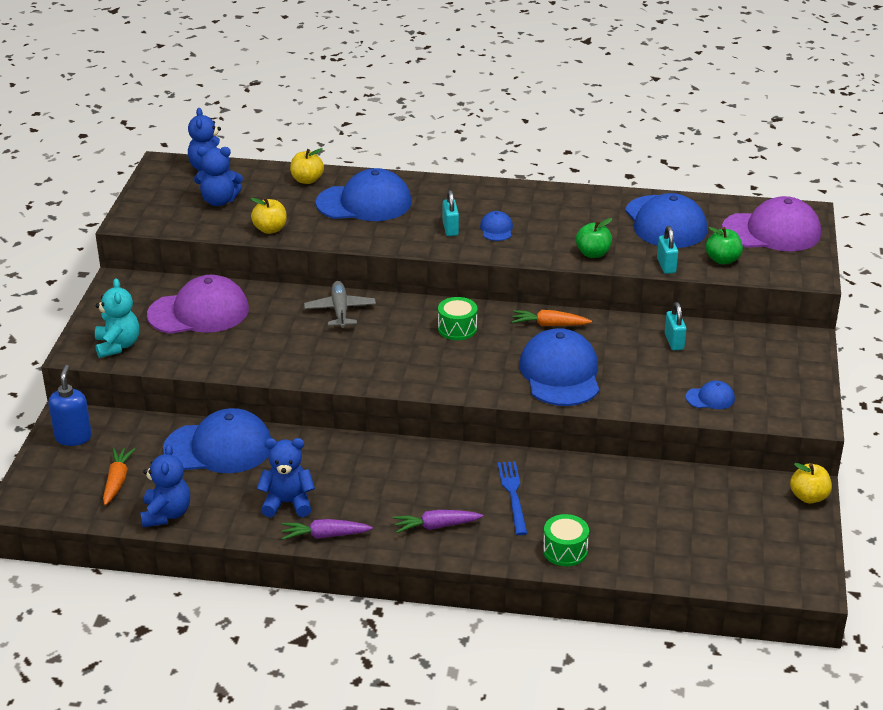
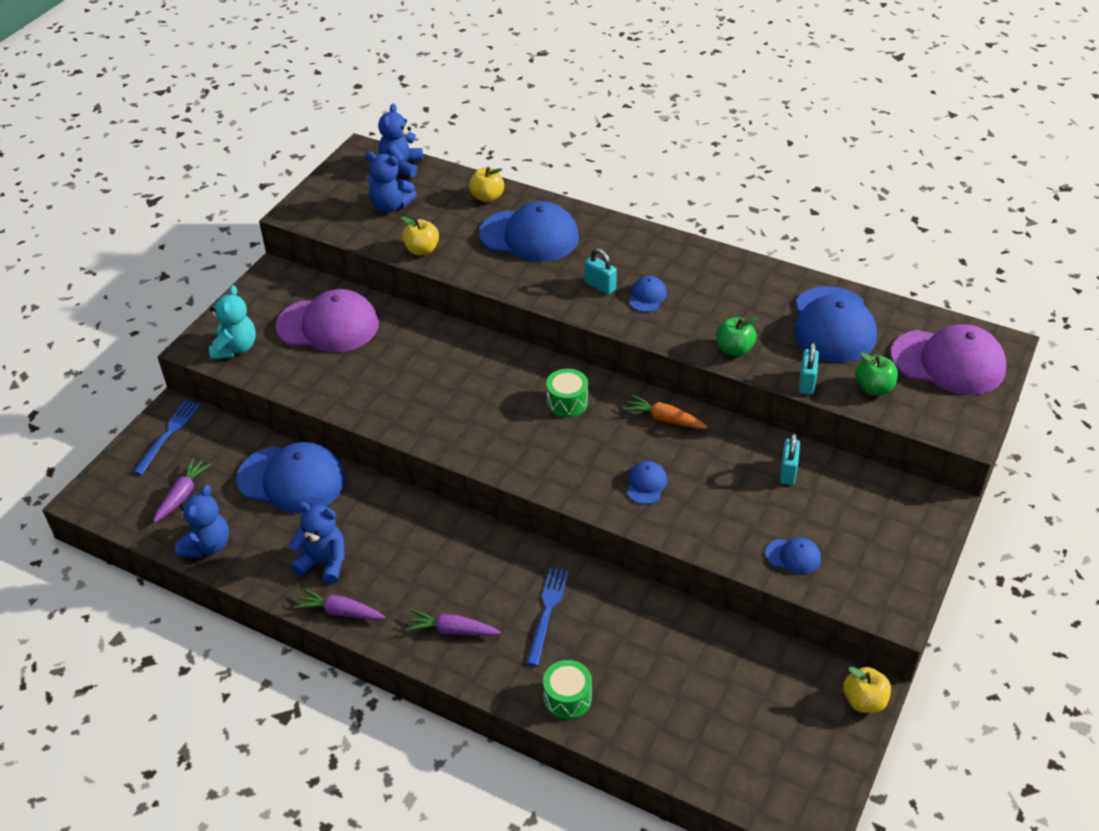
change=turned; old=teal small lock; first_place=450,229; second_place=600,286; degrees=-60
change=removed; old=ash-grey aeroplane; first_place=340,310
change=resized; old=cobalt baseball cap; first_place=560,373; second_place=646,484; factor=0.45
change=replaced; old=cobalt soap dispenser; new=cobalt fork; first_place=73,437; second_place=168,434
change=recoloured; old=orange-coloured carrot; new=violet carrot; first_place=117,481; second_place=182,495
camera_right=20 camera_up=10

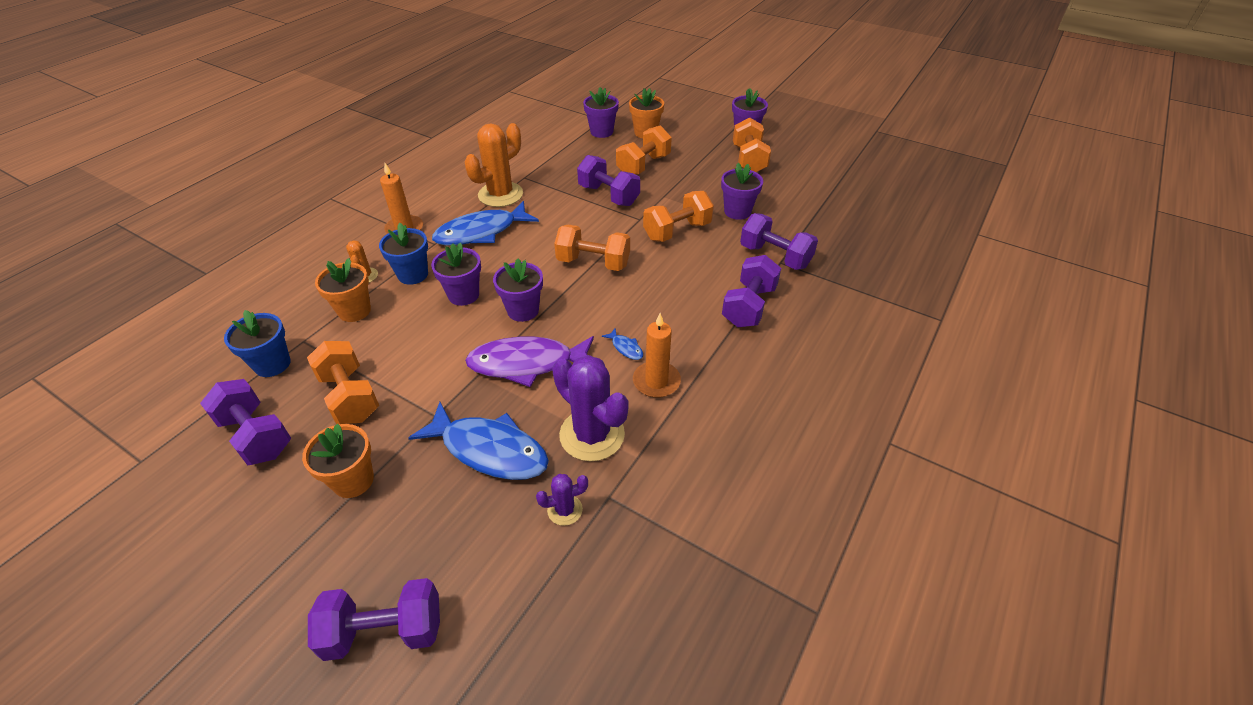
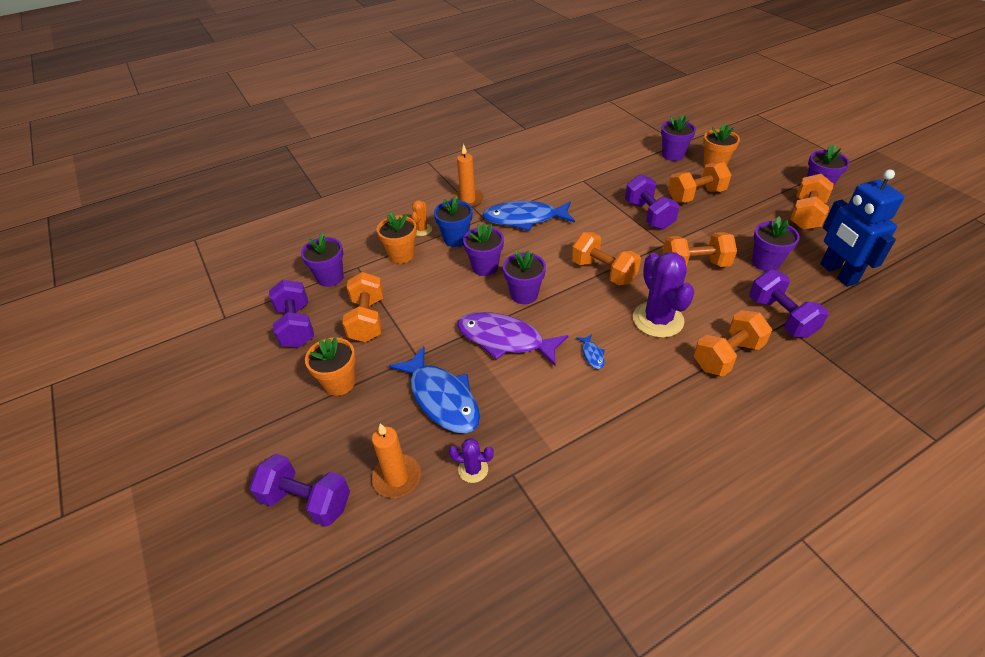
change=removed; old=orange-coloured prickly plant; first_place=500,194
change=recoloured; old=violet hand weight; new=orange-coloured hand weight; first_place=748,306; second_place=727,356
change=recoloured; old=cobalt plant pot; new=violet plant pot; first_place=272,364; second_place=330,277
change=moved; old=orange-coloured pillar candle; first_place=656,381; second_place=397,477
change=moved; old=violet prickly plant; first_place=592,435; second_place=658,320
change=added; new=cobalt robot figure; second_place=838,273
camera_right=30 camera_up=0

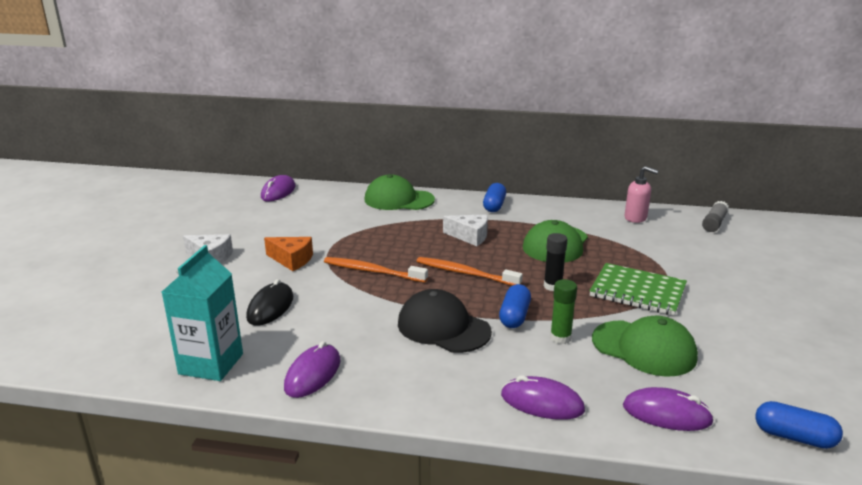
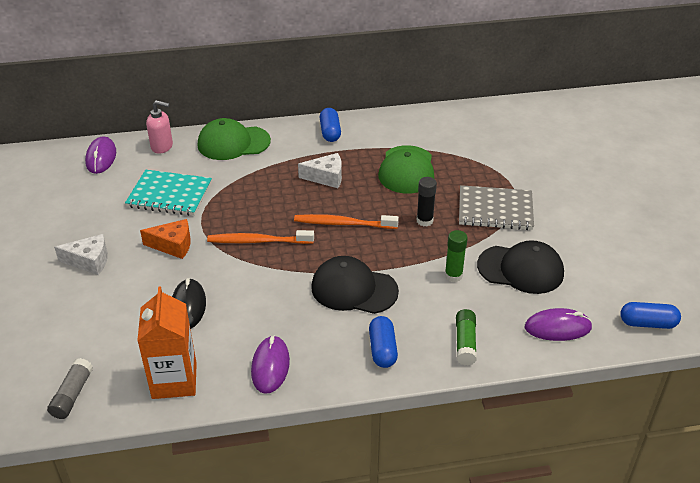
change=moved; old=rosy soap dispenser; first_place=635,218; second_place=162,146
change=moved; old=ash-grey glue stick; first_place=714,223; second_place=72,395
change=recoloured; old=teal carton; new=orange-coloured carton; first_place=211,364; second_place=174,380
change=recoloured; old=emerald exercise book; new=ash-grey exercise book; first_place=637,291; second_place=495,210
change=moved; old=cobalt pill; first_place=514,316; second_place=382,349
change=recoloured; old=emerald baseball cap; new=ebony baseball cap; first_place=644,348; second_place=521,269
change=replaced; old=violet computer mouse; new=emerald glue stick; first_place=542,402; second_place=465,343
change=added; new=teal exercise book; second_place=169,195
camera_right=-20 camera_up=15

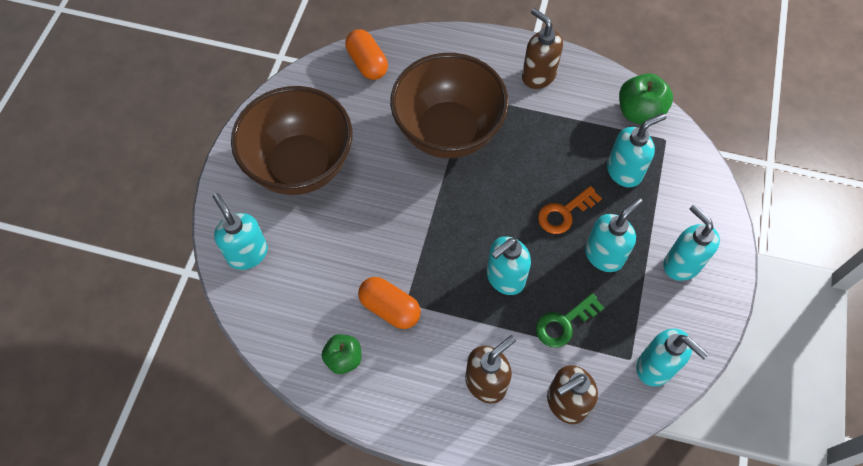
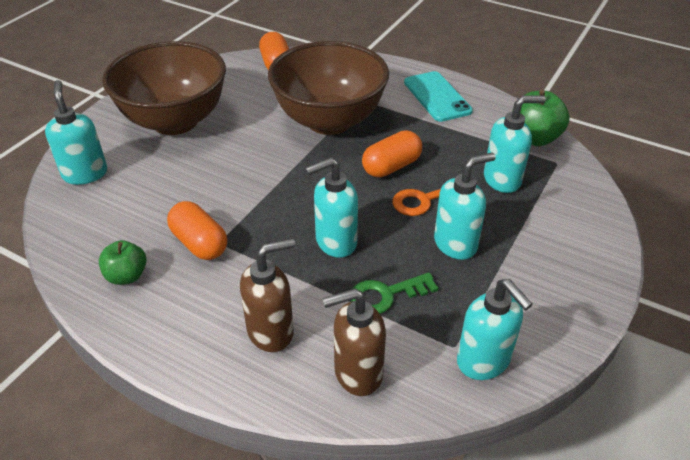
change=replaced; old=russet soap dispenser; new=teal phone; first_place=538,76; second_place=437,97
change=removed; old=teal soap dispenser; first_place=681,264
change=added; new=orange-coloured pill; second_place=391,166
camera_right=15 camera_up=-20

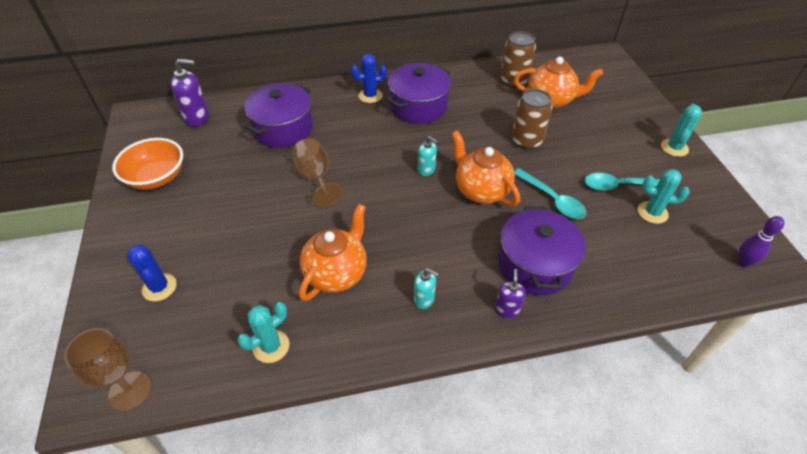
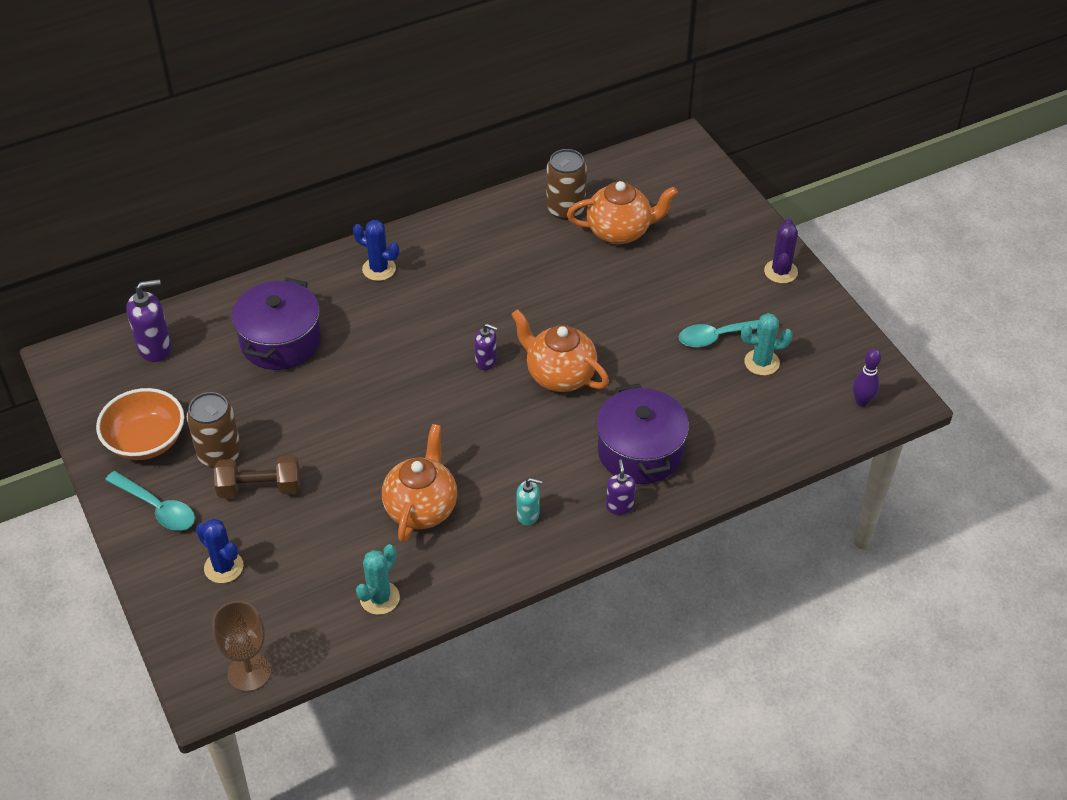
change=turned; old=cobalt prickly plant; first_place=370,96; second_place=379,269; degrees=60
change=removed; old=violet stockpot; first_place=418,106
change=moved; old=russet tin; first_place=526,141; second_place=219,454
change=recoloured; old=teal prickly plant; new=violet prickly plant; first_place=674,148; second_place=780,271
change=recoloured; old=teal soap dispenser; new=violet soap dispenser; first_place=426,170; second_place=486,361
change=removed; old=russet goblet; first_place=316,178
change=moved; old=teal teaspoon; first_place=552,199; second_place=157,507
change=added; new=russet hand weight; second_place=259,488
camera_right=-15 camera_up=0

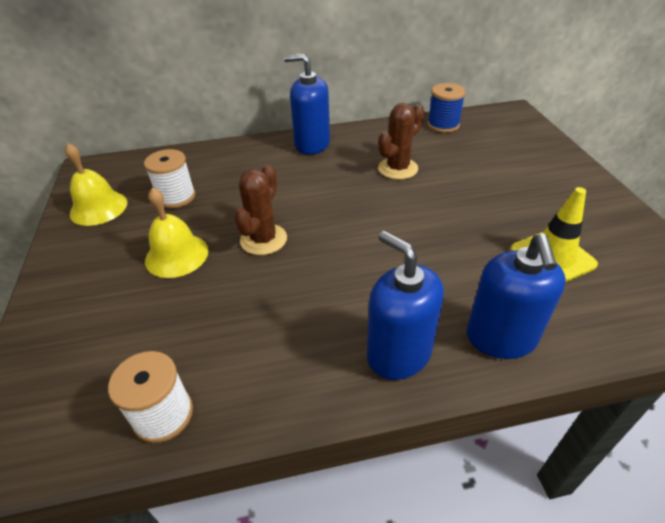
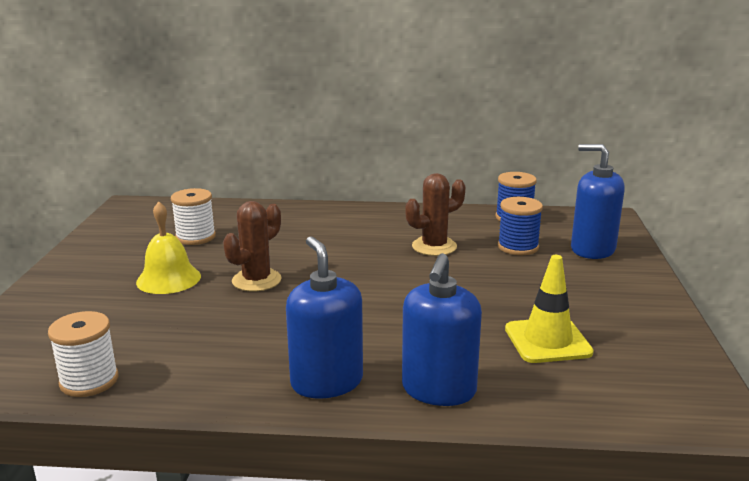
change=moved; old=cobalt soap dispenser; first_place=312,144; second_place=592,249
change=removed; old=yellow school bell; first_place=98,208
change=added; new=cobalt reel of thread; second_place=518,247
camera_right=15 camera_up=-20

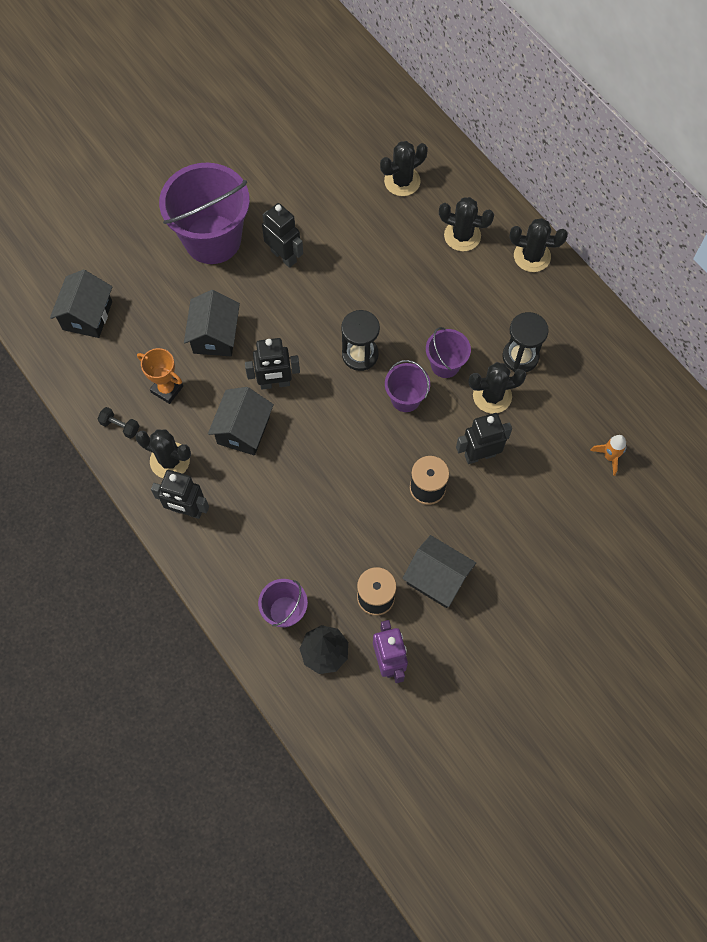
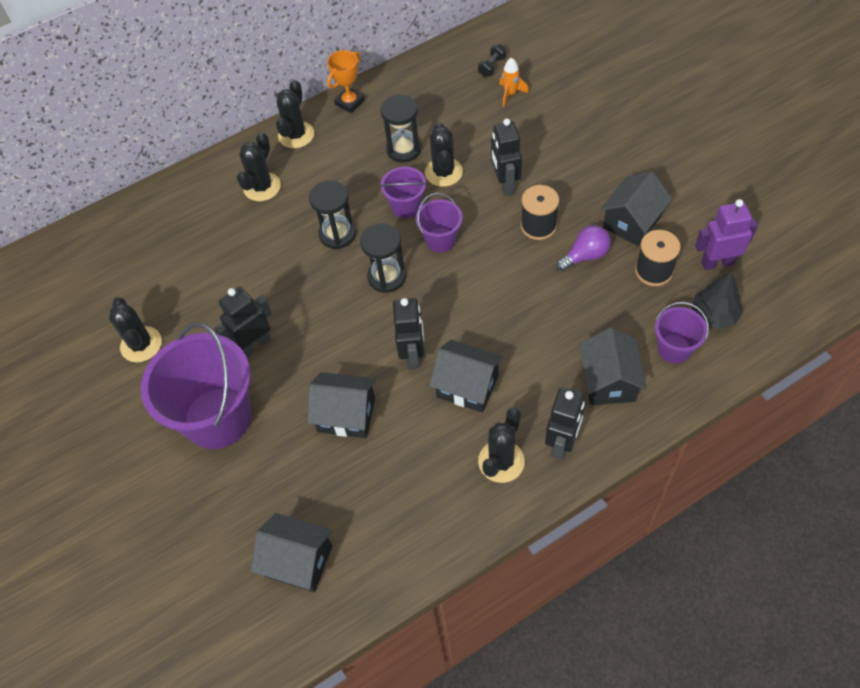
change=moved; old=ebony prickly plant; first_place=402,181; second_place=141,344
change=moved; old=orange-coloured trophy; first_place=167,389; second_place=350,102
change=moved; old=ebony hand weight; first_place=120,426; second_place=492,67
change=added; new=ebony hourglass; second_place=337,234
change=added; new=violet bulb; second_place=585,256
change=added; new=ebony cottage; second_place=608,381
camera_right=-80 camera_up=-10

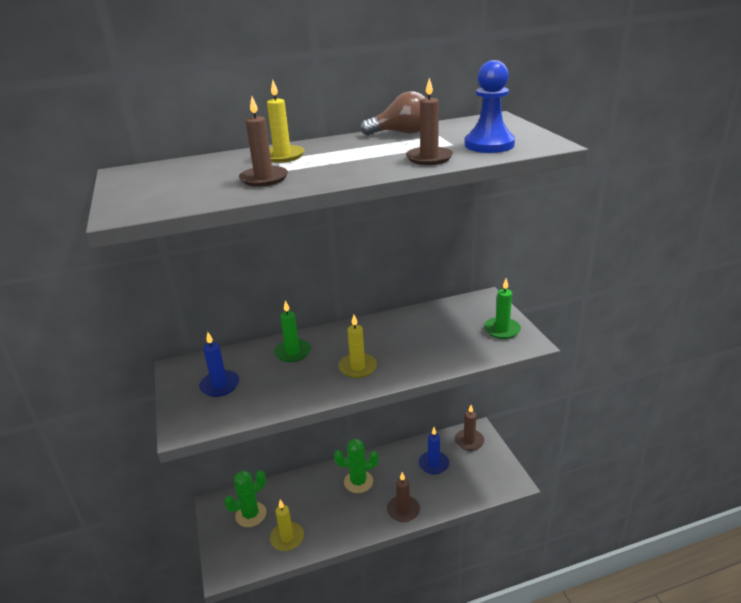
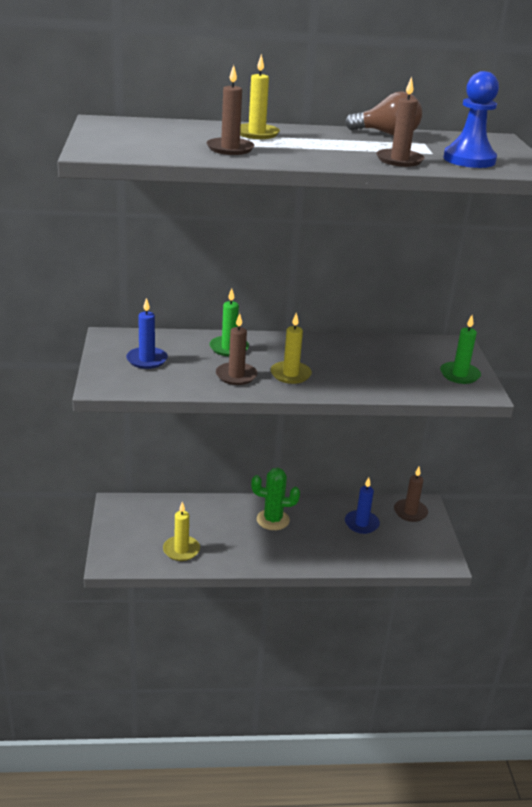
change=removed; old=emerald prickly plant; first_place=251,514
change=moved; old=russet pillar candle; first_place=403,510; second_place=236,376
camera_right=10 camera_up=0

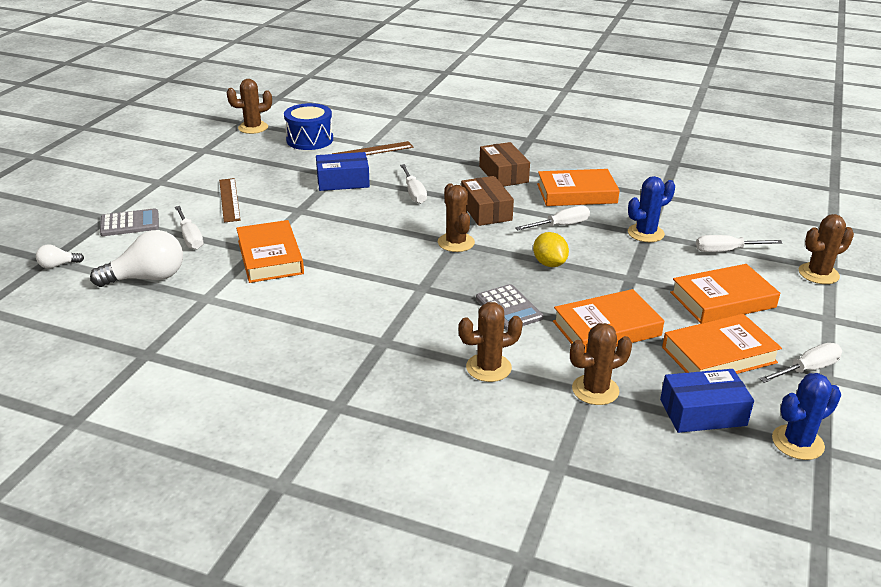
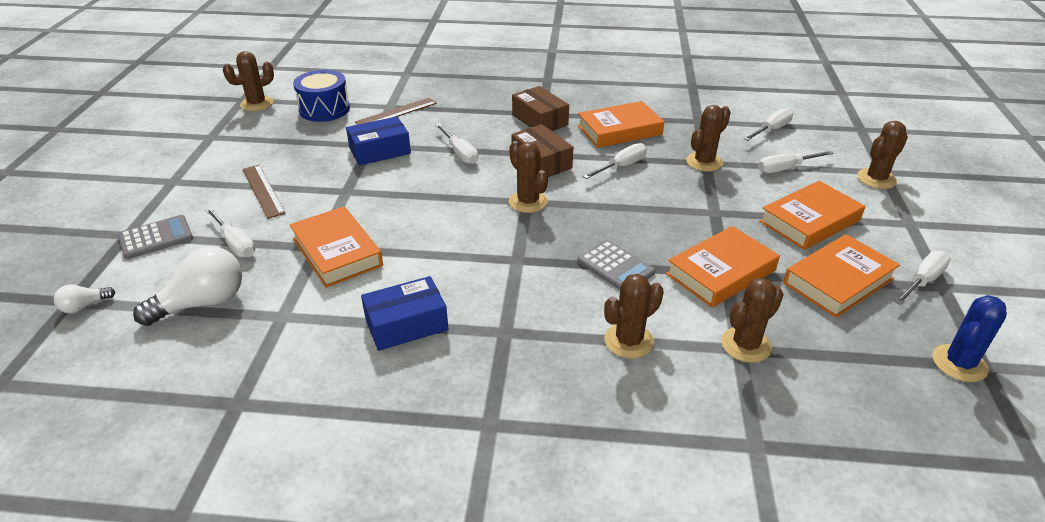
change=recoloured; old=cobalt prickly plant; new=russet prickly plant; first_place=645,233; second_place=704,162
change=removed; old=yellow lemon; first_place=549,263
change=moved; old=cobalt package; first_place=703,412; second_place=406,324
change=added; new=snow-white flat screwdriver; second_place=771,130
camera_right=-15 camera_up=5

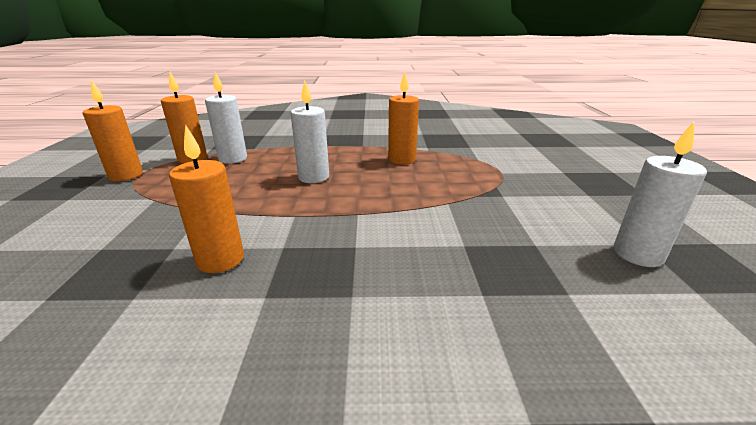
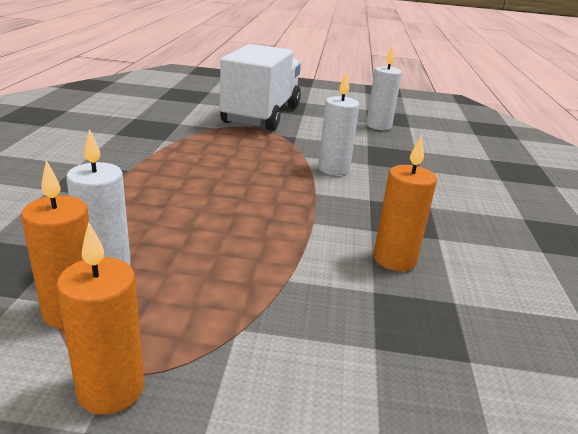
change=removed; old=orange-coloured pillar candle; first_place=402,160
change=moved; old=snow-white pillar candle; first_place=313,177; second_place=333,169
change=added; new=snow-white truck; second_place=261,115
camera_right=-85 camera_up=0

